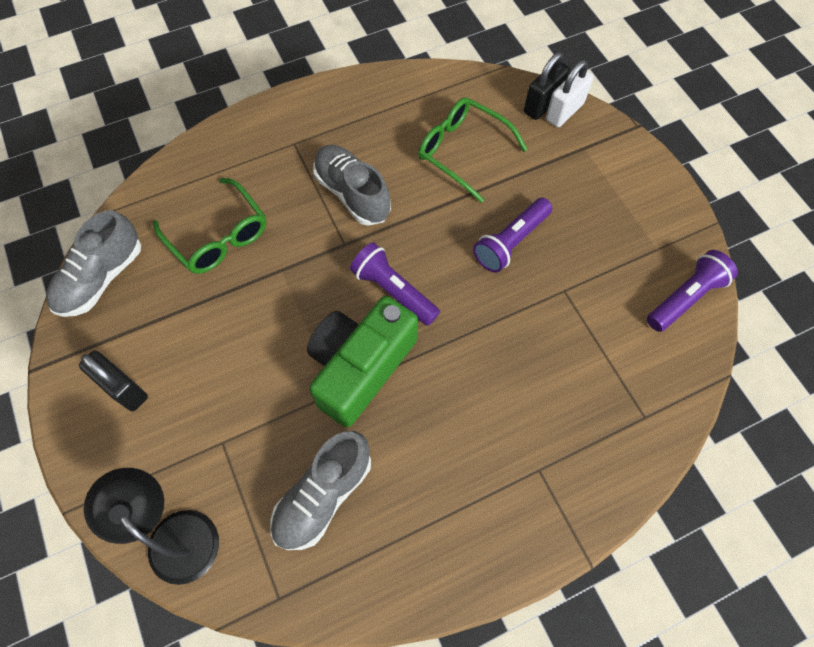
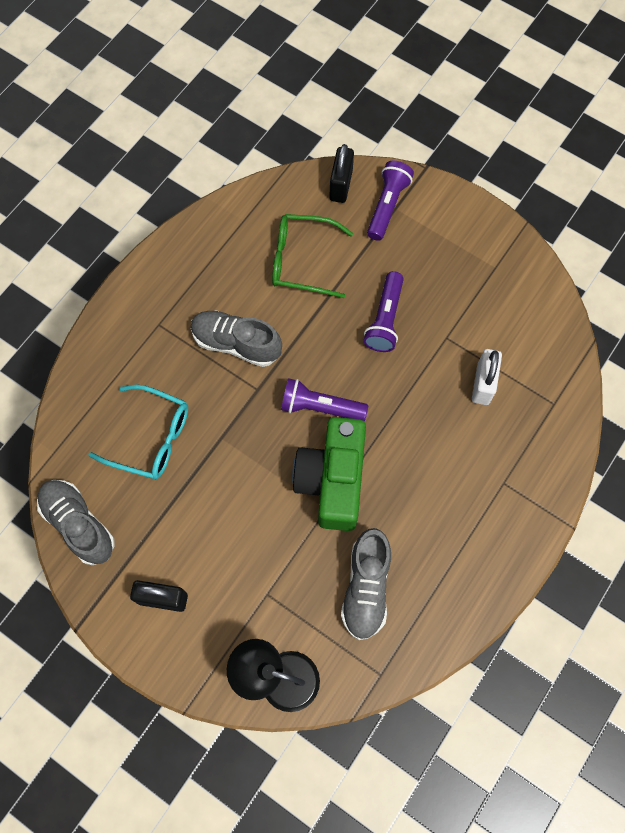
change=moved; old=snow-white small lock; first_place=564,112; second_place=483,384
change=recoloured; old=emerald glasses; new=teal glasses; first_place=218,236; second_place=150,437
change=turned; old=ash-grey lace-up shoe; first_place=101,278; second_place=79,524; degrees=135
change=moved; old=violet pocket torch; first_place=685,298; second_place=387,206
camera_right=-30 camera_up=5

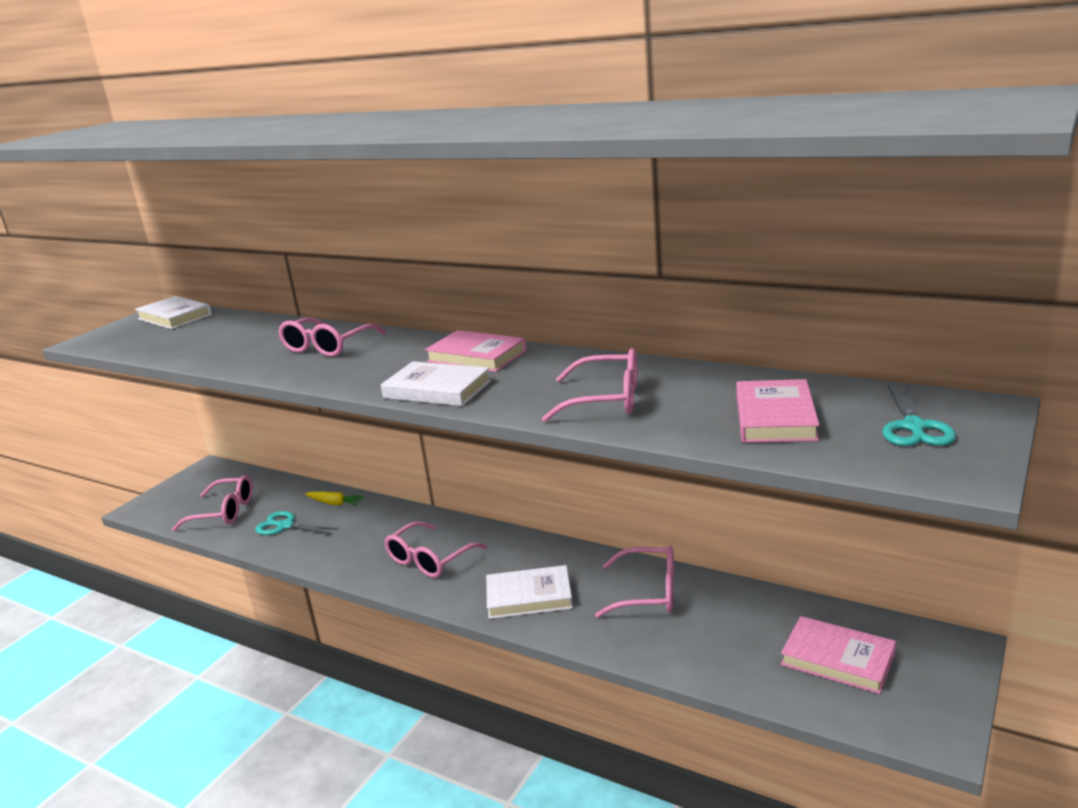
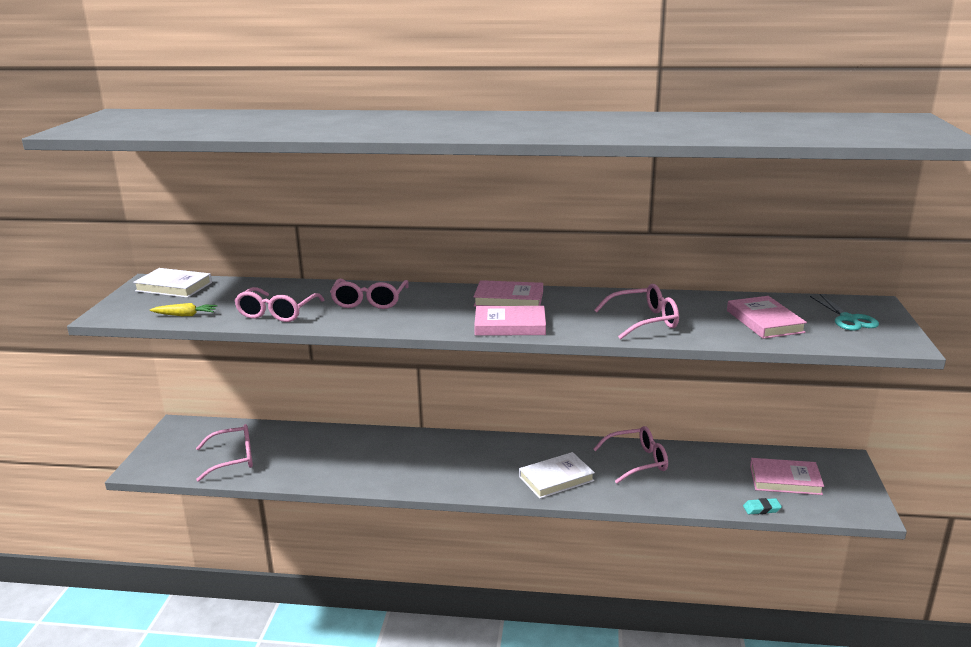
change=recoloured; old=snow-white hardcover; new=rosy hardcover; first_place=437,389; second_place=510,325
change=moved; old=yellow carrot; first_place=335,503; second_place=185,315
change=removed; old=teal shears; first_place=285,526
change=moved; old=rosy glasses; first_place=429,560; second_place=277,313
change=added; new=teal gum eraser; second_place=761,509
camera_right=-25 camera_up=0

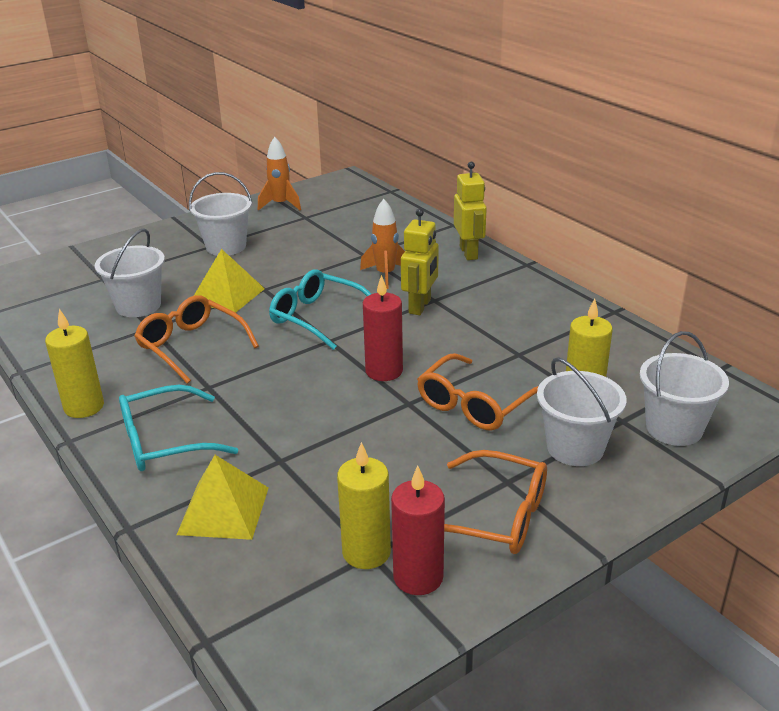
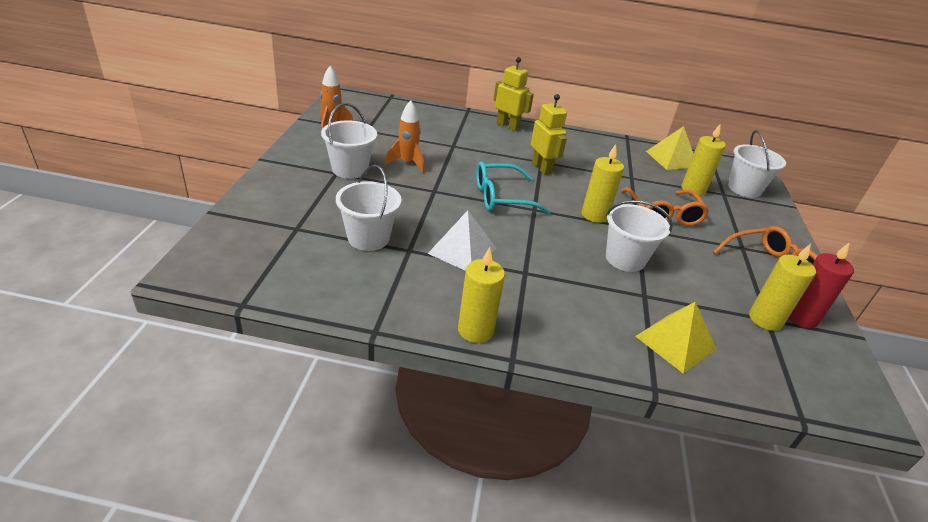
change=moved; old=orange-coloured spaceship; first_place=385,275; second_place=407,163
change=moved; old=yellow solid pyramid; first_place=227,295; second_place=671,159
change=recoloured; old=crimson pillar candle; new=yellow pillar candle; first_place=384,371; second_place=594,215
change=replaced; old=orange-coloured glasses; new=snow-white solid pyramid; first_place=191,346; second_place=462,250
change=moved; old=snow-white bucket; first_place=575,448; second_place=625,259
change=removed; old=teal glasses; first_place=164,441
camera_right=-50 camera_up=5

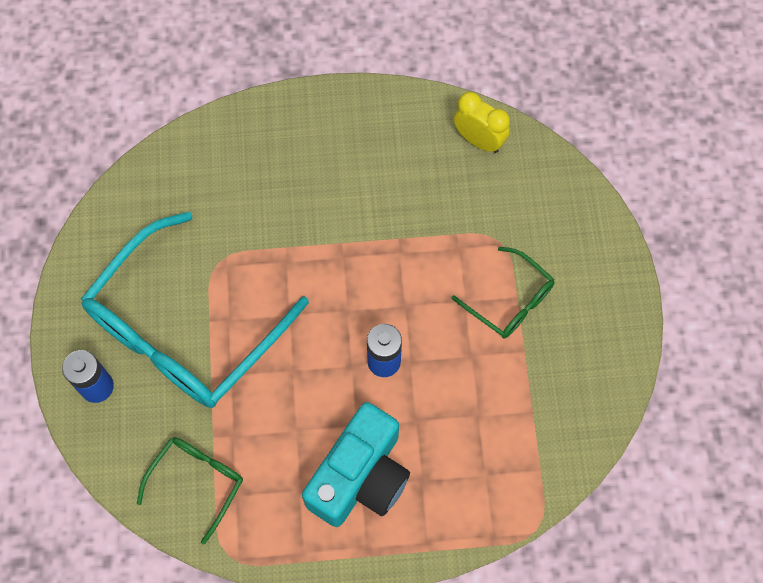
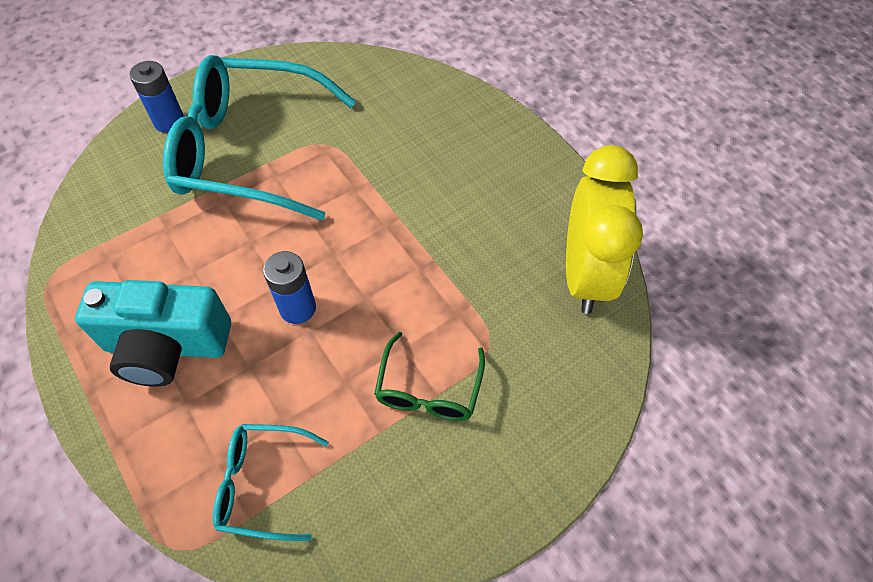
change=resized; old=yellow alarm clock; first_place=478,141; second_place=585,275; factor=1.8
change=removed; old=emerald glasses; first_place=197,482
change=added; new=teal glasses; second_place=262,484
camera_right=60 camera_up=-10

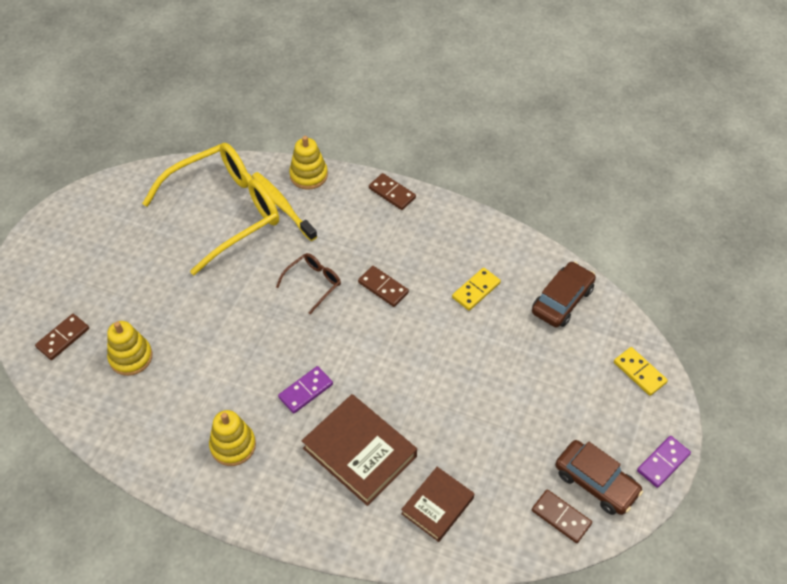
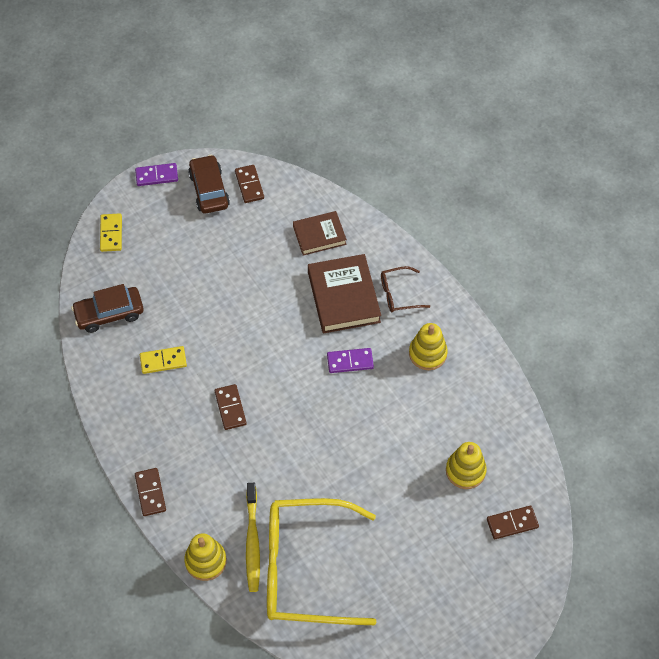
change=moved; old=russet glasses; first_place=313,284; second_place=399,294
camera_right=-145 camera_up=5

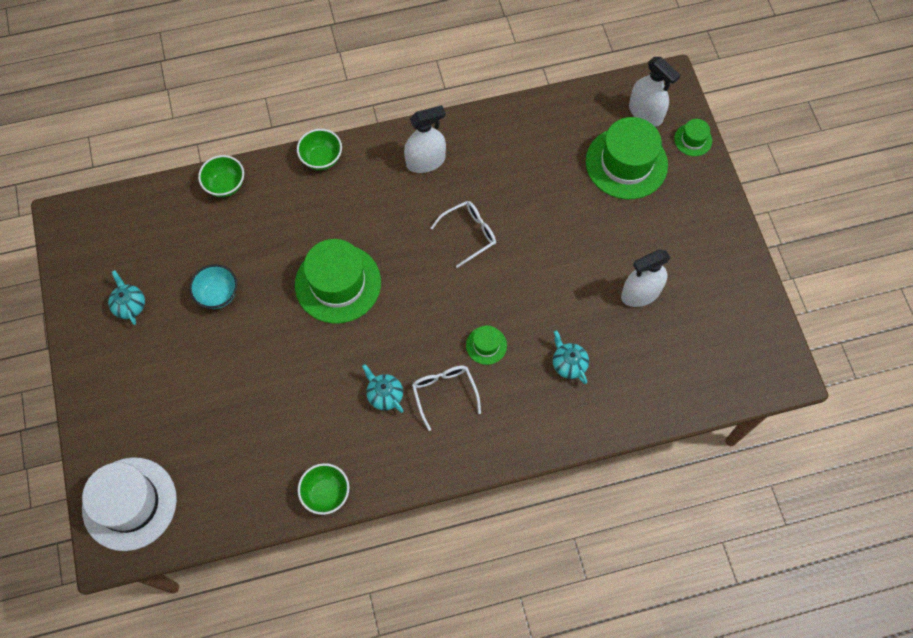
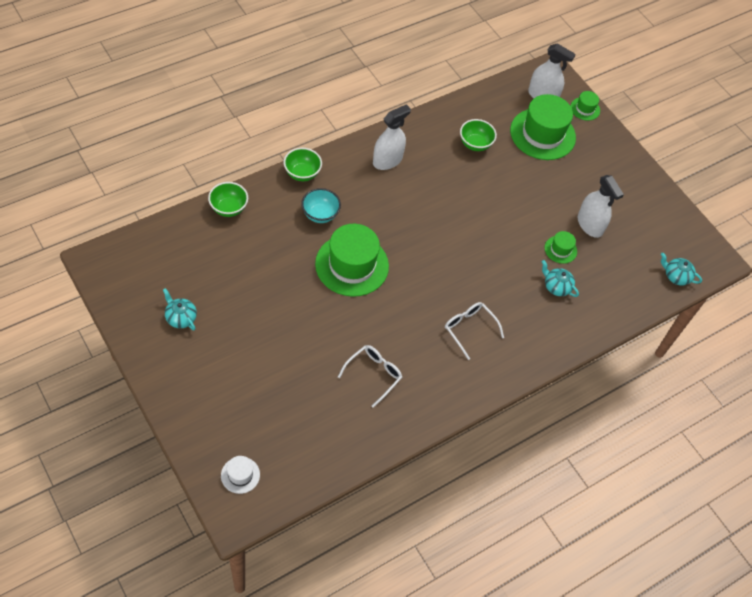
change=moved; old=snow-white glasses; first_place=469,234; second_place=374,374
change=turned; old=snow-white sprayer; first_place=640,293; second_place=590,225; degrees=-75
change=moved; old=teal deep dish; first_place=218,294; second_place=320,214
change=moved; old=emerald hat; first_place=486,345; second_place=560,249
change=moved; old=teal tea pot; first_place=384,395; second_place=676,276
change=resized; old=snow-white hat; first_place=129,503; second_place=240,475; factor=0.46
change=moved; old=emerald deep dish; first_place=326,493; second_place=475,144
camera_right=-25 camera_up=-10

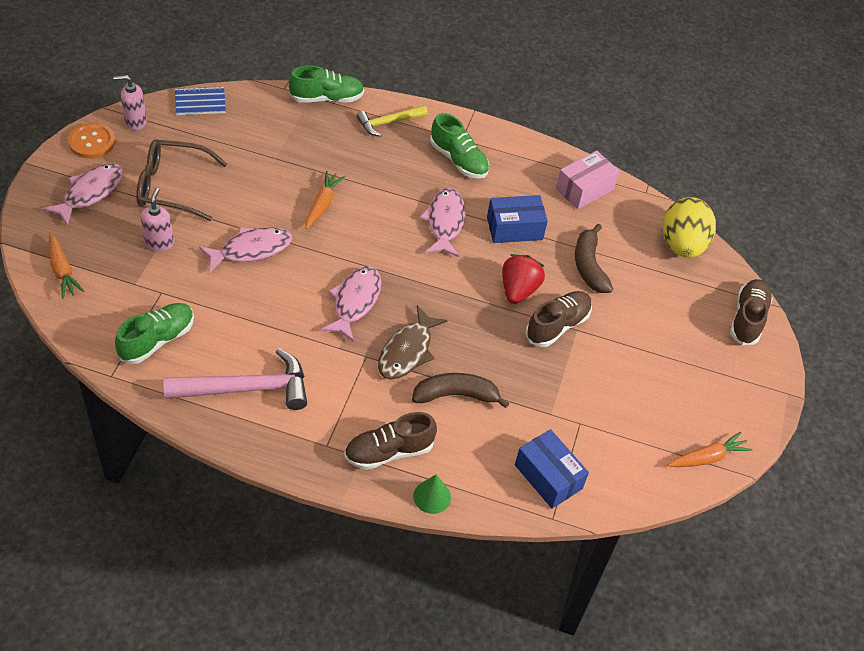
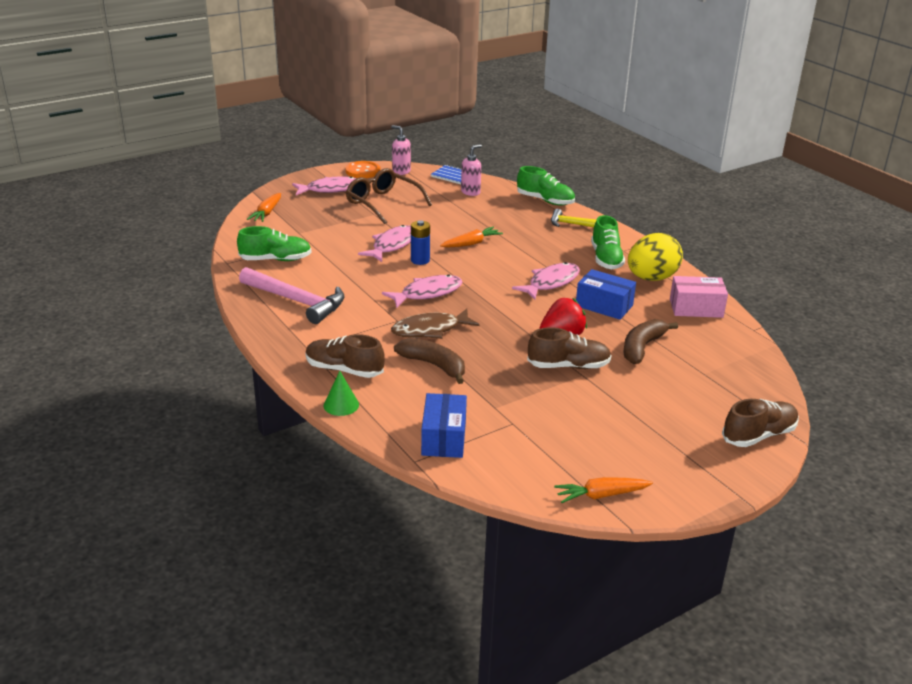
change=moved; old=rosy soap dispenser; first_place=159,243; second_place=470,192
change=moved; old=yellow toy egg; first_place=682,245; second_place=651,278
change=turned; old=rosy toy fish; first_place=251,250; second_place=392,245; degrees=-75
change=turned; old=orange-coloured carrot; first_place=707,458; second_place=601,495; degrees=150
change=added; new=cobalt power cell; second_place=420,260
camera_right=45 camera_up=-20

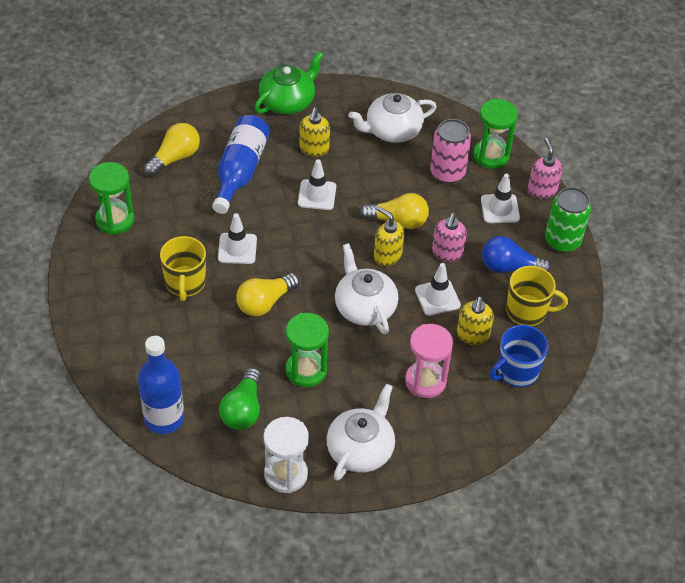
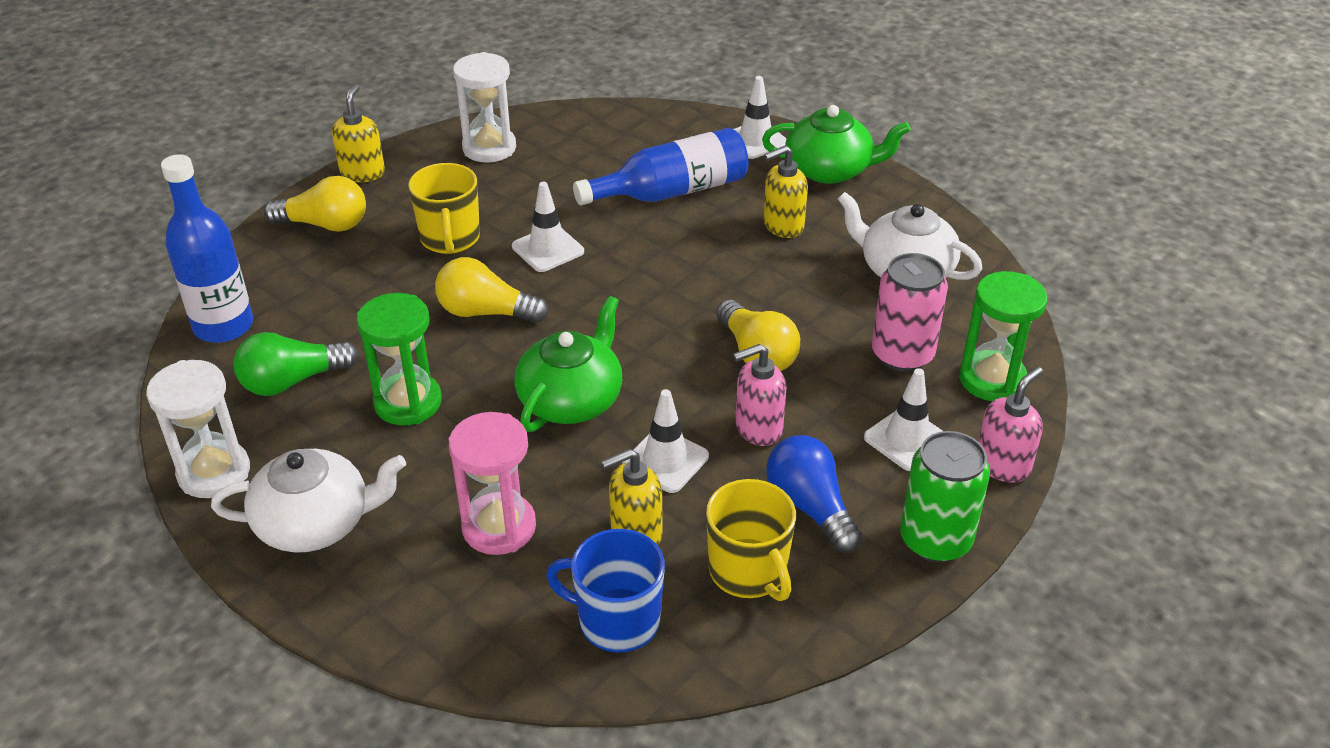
change=moved; old=yellow bulb; first_place=175,158; second_place=325,225
change=moved; old=snow-white safety cone; first_place=317,195; second_place=755,140
change=recoloured; old=emerald hourglass; new=snow-white hourglass; first_place=115,220; second_place=489,148
change=moved; old=yellow soap dispenser; first_place=387,256; second_place=362,173
change=turned; old=yellow mug; first_place=185,283; second_place=450,239; degrees=-60
change=recoloured; old=snow-white tea pot; new=emerald tea pot; first_place=364,307; second_place=571,400
camera_right=55 camera_up=-10

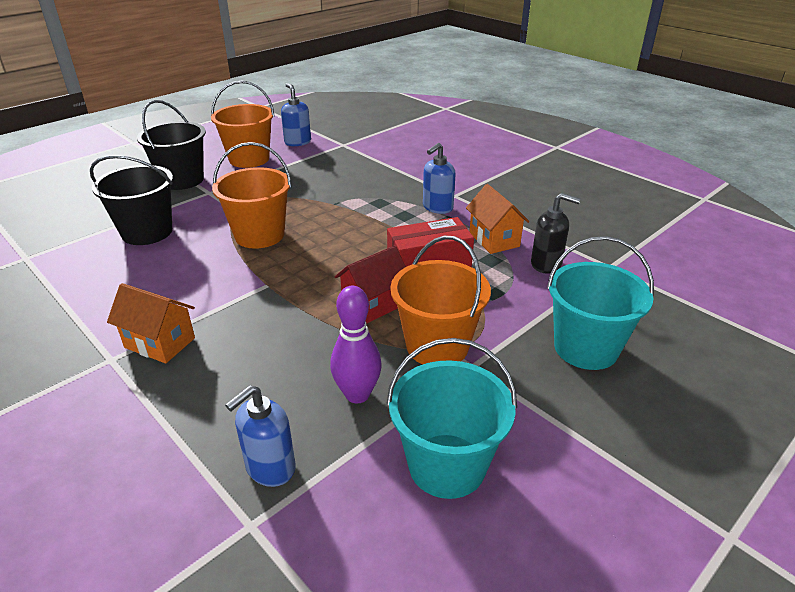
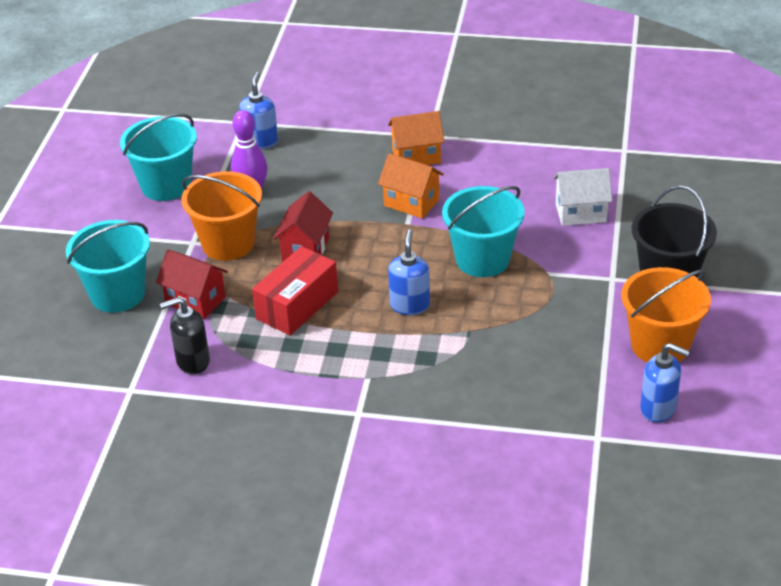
change=recoloured; old=orange-coloured bucket; new=teal bucket; first_place=259,235; second_place=482,259
change=moved; old=cobalt soap dispenser; first_place=437,207; second_place=409,305
change=replaced; old=ebony bucket; new=snow-white cottage; first_place=147,232; second_place=580,213
change=moved; old=orange-coloured cottage; first_place=494,240; second_place=411,202
change=added; new=crimson cottage; second_place=195,300
camera_right=145 camera_up=5

